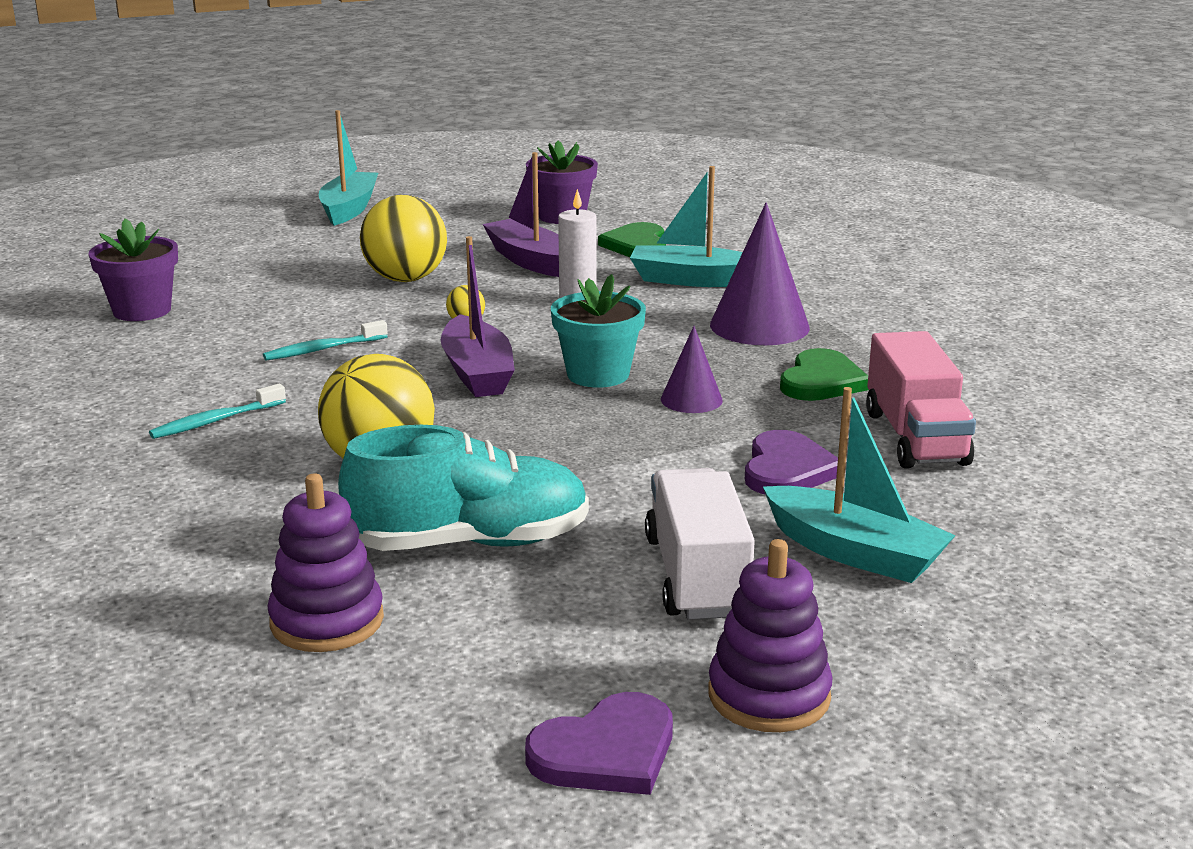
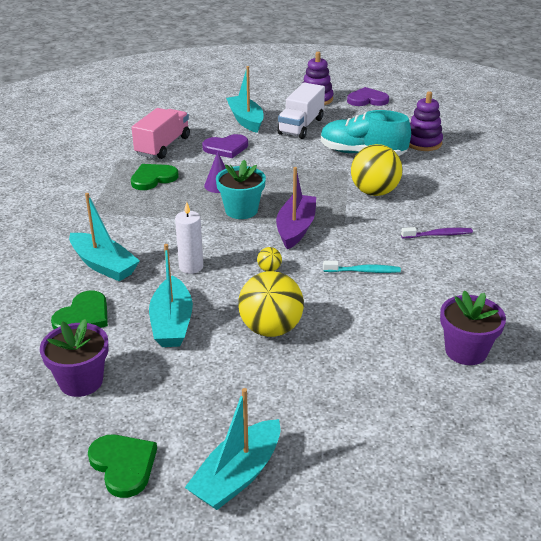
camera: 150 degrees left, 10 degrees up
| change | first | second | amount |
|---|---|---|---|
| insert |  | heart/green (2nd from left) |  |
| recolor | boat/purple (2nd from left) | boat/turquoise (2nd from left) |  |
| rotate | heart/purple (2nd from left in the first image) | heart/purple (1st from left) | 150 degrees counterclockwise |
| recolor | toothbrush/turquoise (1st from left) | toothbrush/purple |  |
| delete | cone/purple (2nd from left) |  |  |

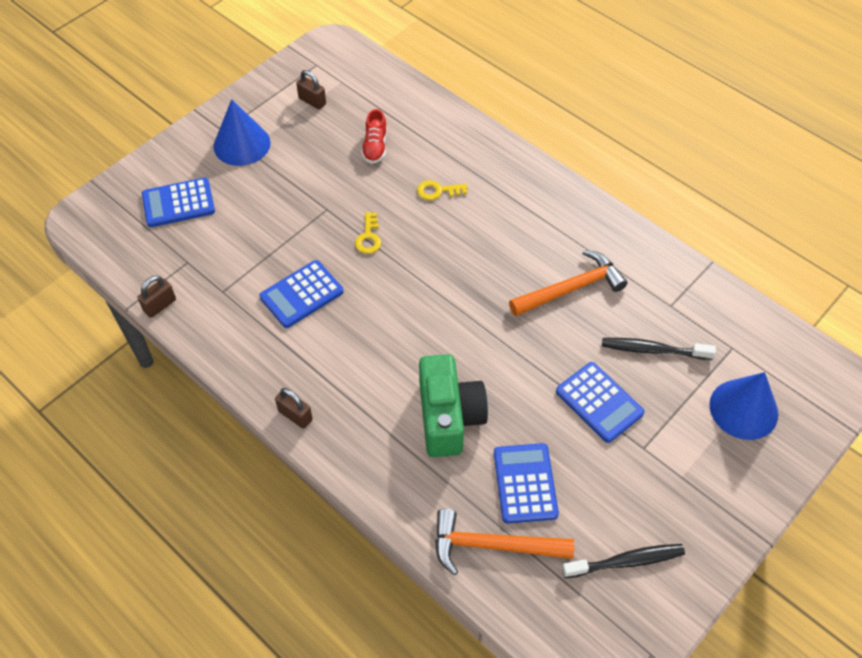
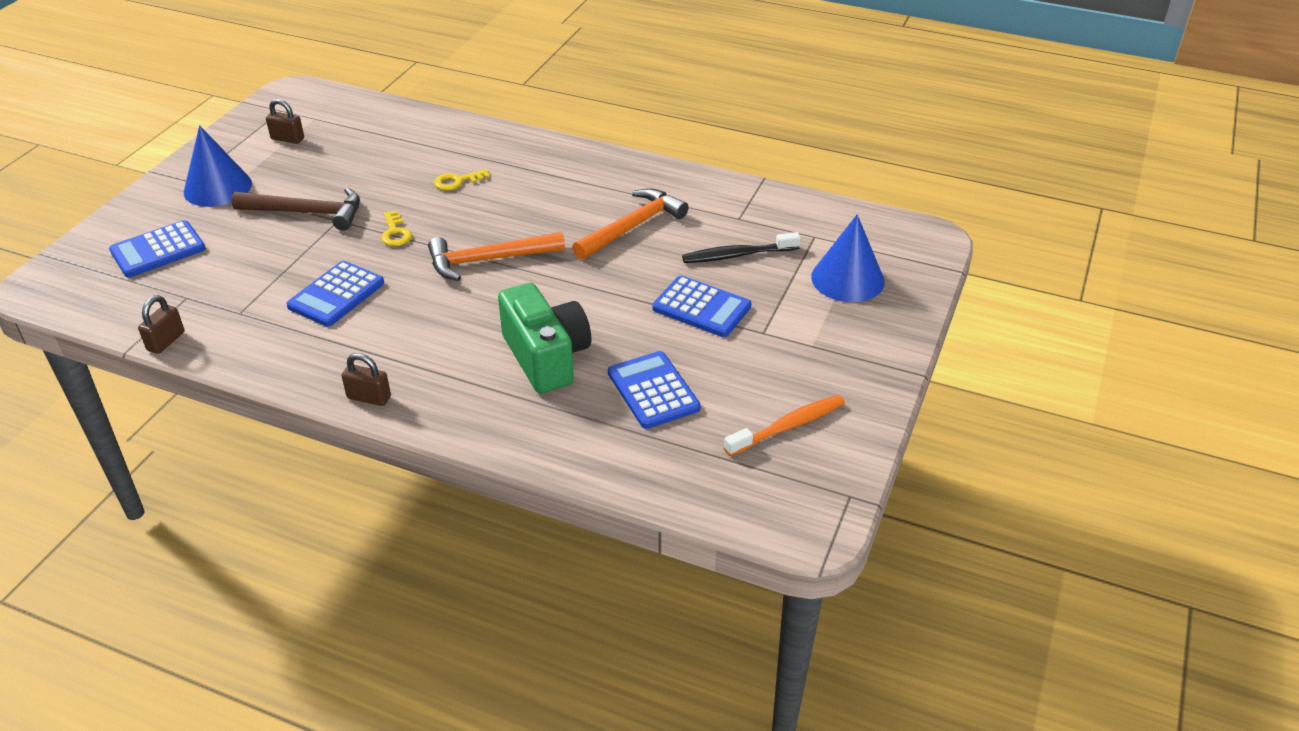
camera: 20 degrees left, 15 degrees down
| change | first | second | amount |
|---|---|---|---|
| insert |  | hammer/brown |  |
| move | hammer/orange (1st from left) |  |  |
| recolor | toothbrush/black (1st from left) | toothbrush/orange |  |
| delete | shoe/red |  |  |

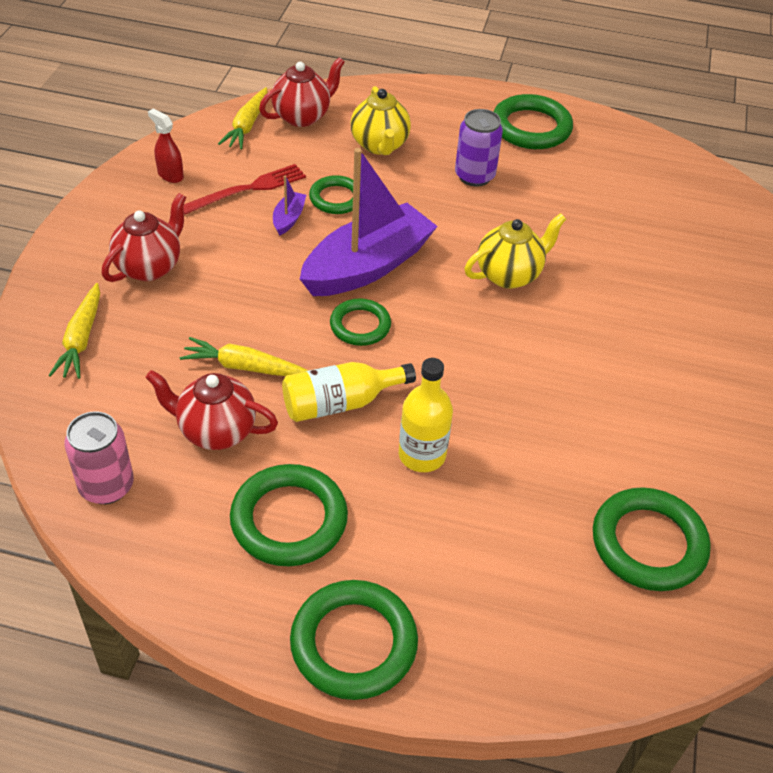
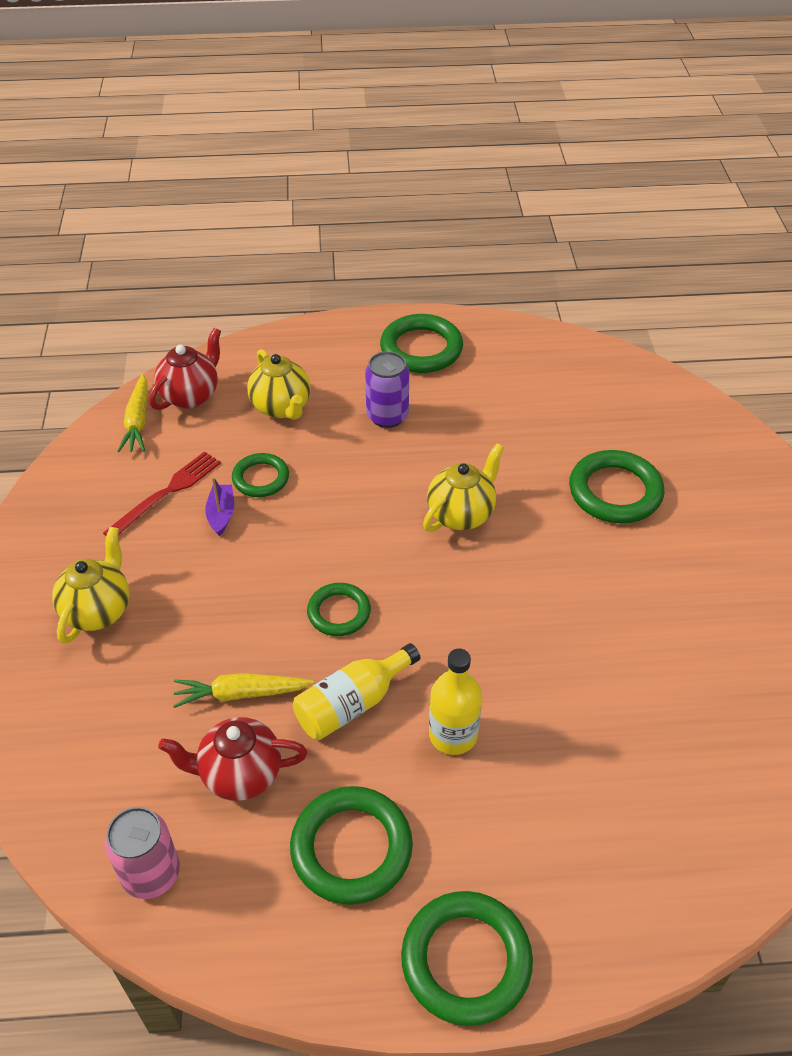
camera: 15 degrees left, 0 degrees up
| change | first | second | amount |
|---|---|---|---|
| recolor | teapot/red (1st from left) | teapot/yellow (1st from left) |  |
| move | ring/green (6th from left) |  |  |
| delete | carrot/yellow (1st from left) |  |  |
| delete | spray bottle/red |  |  |
| delete | boat/purple (2nd from left) |  |  |

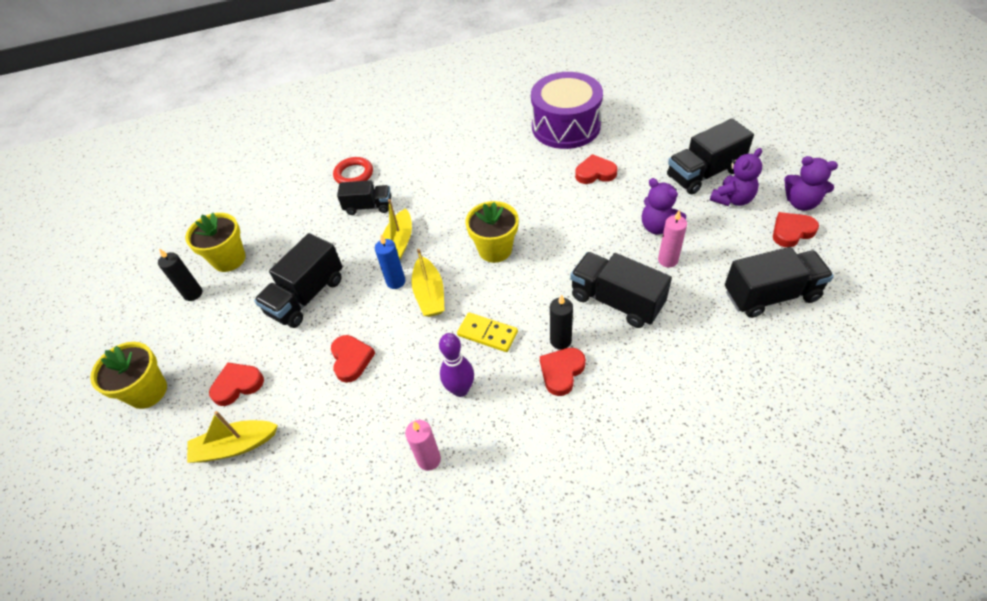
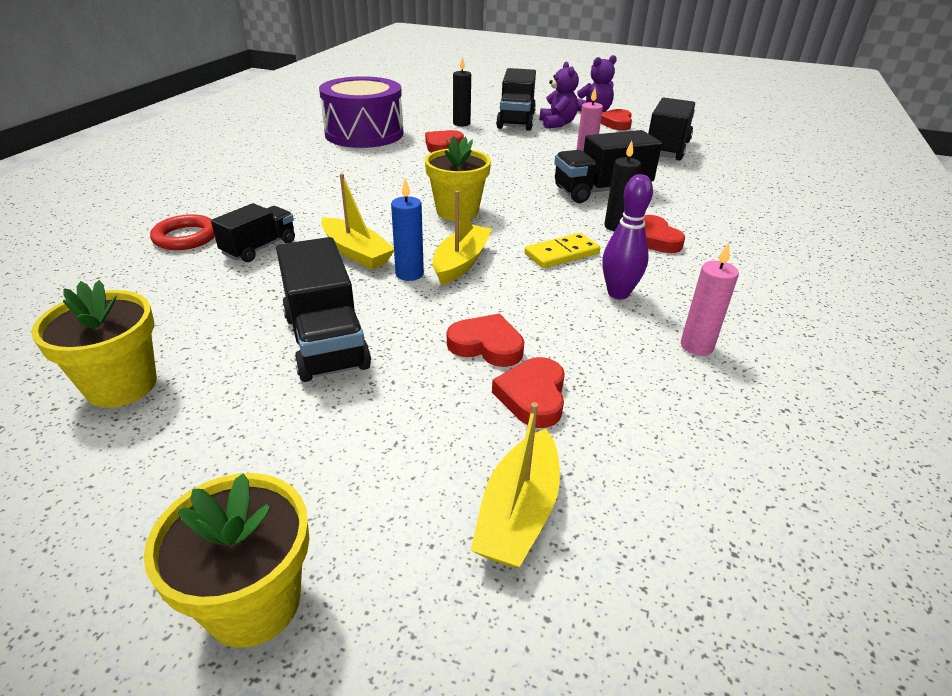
camera: 60 degrees left, 15 degrees down
| change | first | second | amount |
|---|---|---|---|
| rotate | boat/yellow (3rd from left in the first image) | boat/yellow (2nd from left) | 90 degrees counterclockwise |
| move | candle/black (1st from left) |  |  |
| move | heart/red (1st from left in the first image) | heart/red (3rd from left) |  |
| delete | teddy bear/purple (1st from left) |  |  |

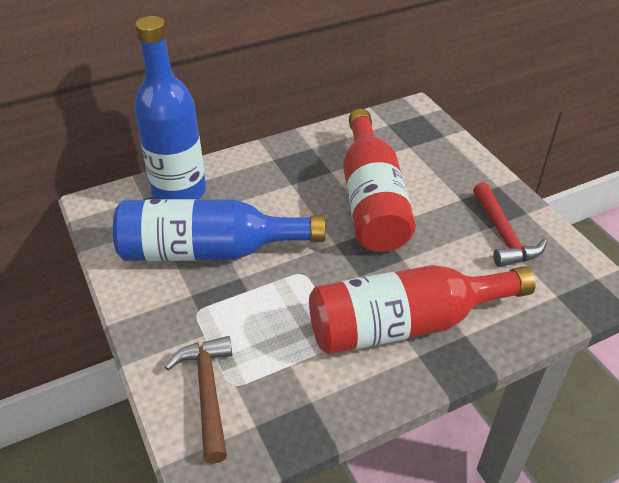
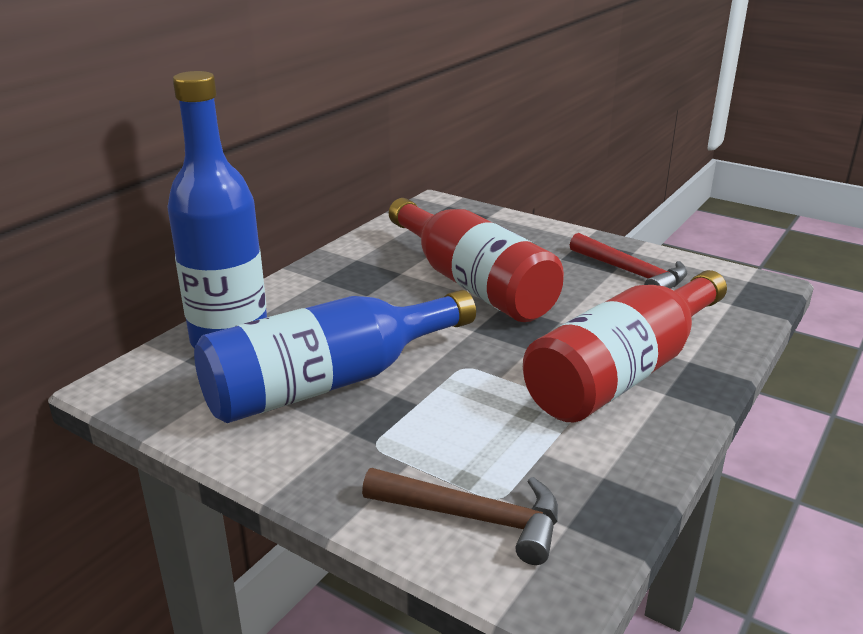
camera: 30 degrees left, 15 degrees down
| change | first | second | amount |
|---|---|---|---|
| rotate | hammer/brown |  | 150 degrees clockwise |

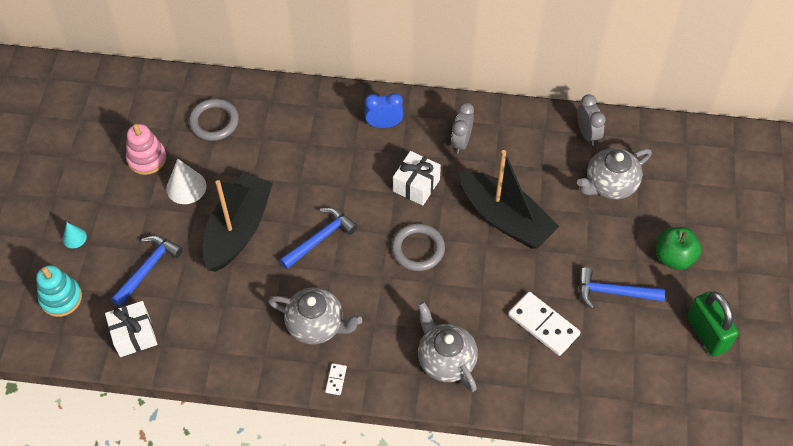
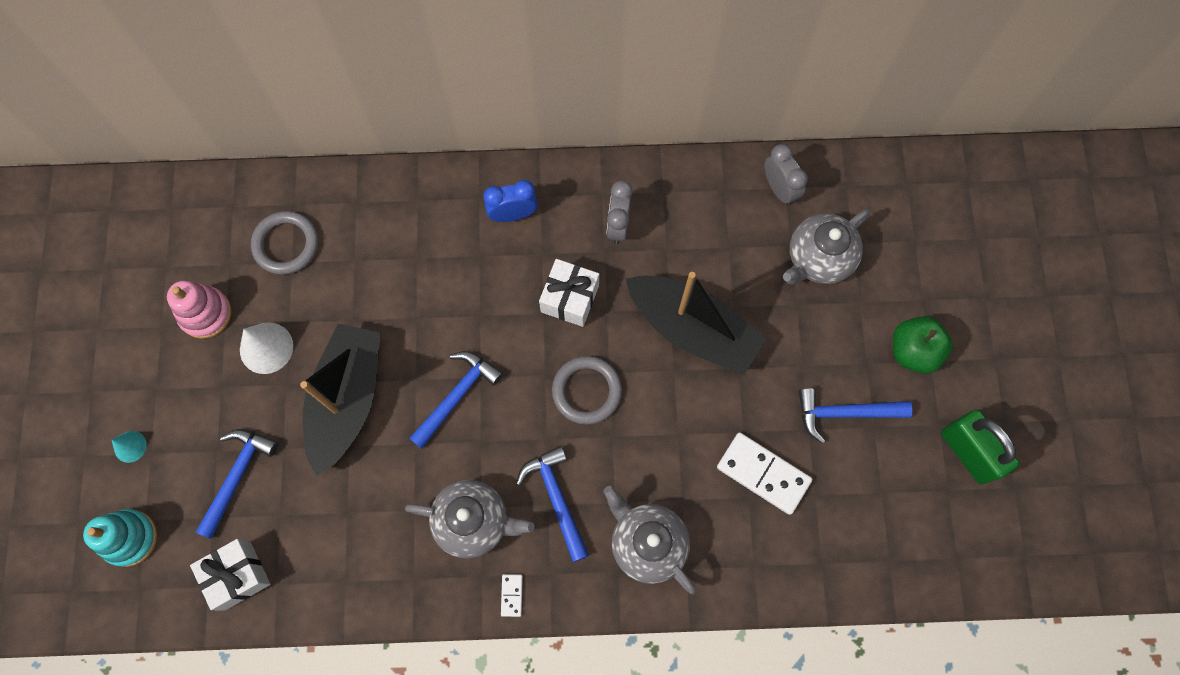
camera: 10 degrees left, 15 degrees up
| change | first | second | amount |
|---|---|---|---|
| insert |  | hammer/blue (3rd from left) |  |

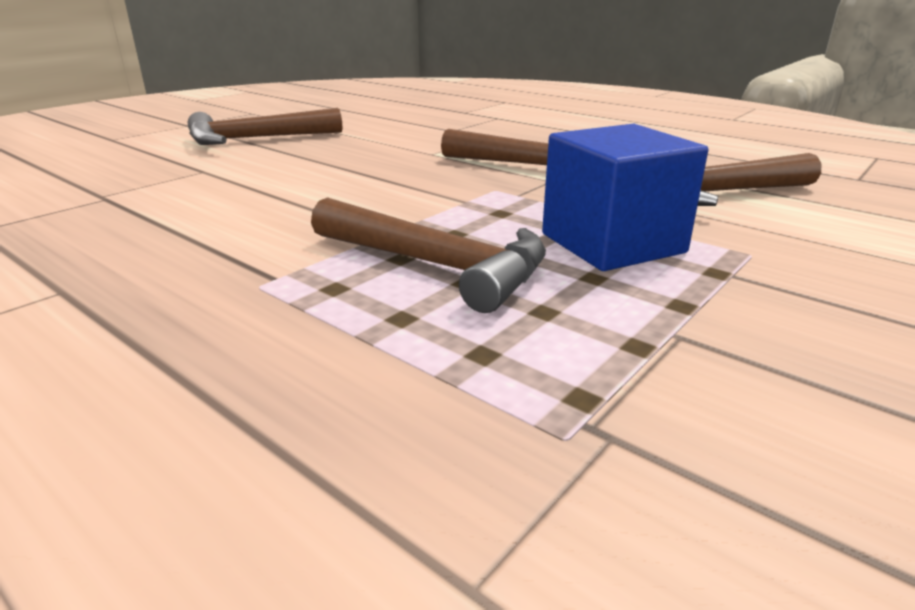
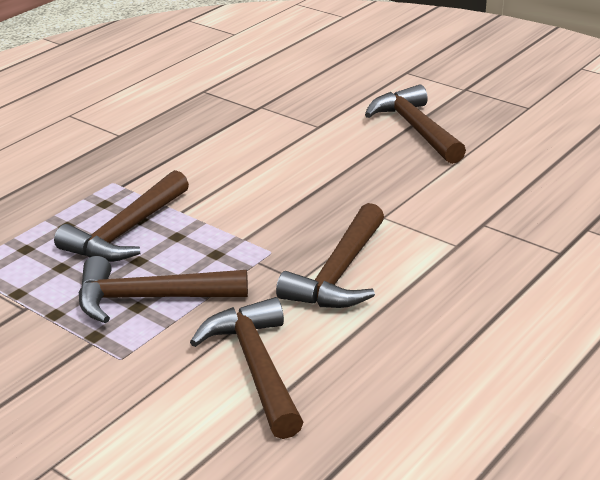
camera: 90 degrees right, 5 degrees up
| change | first | second | amount |
|---|---|---|---|
| replace | cube/blue | hammer/brown (2nd from left) |  |

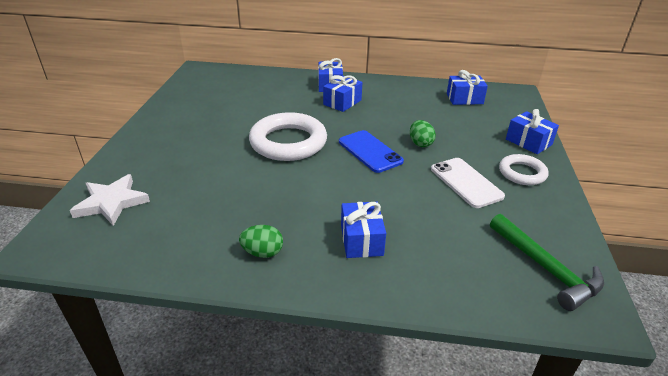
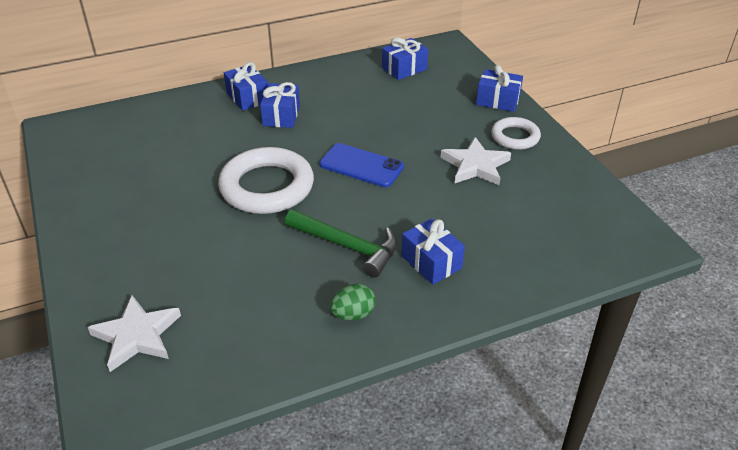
camera: 30 degrees left, 5 degrees up
| change | first | second | amount |
|---|---|---|---|
| move | hammer/green |  |  |
| replace | phone/white | star/white (2nd from left) |  |
| delete | egg/green (2nd from left) |  |  |

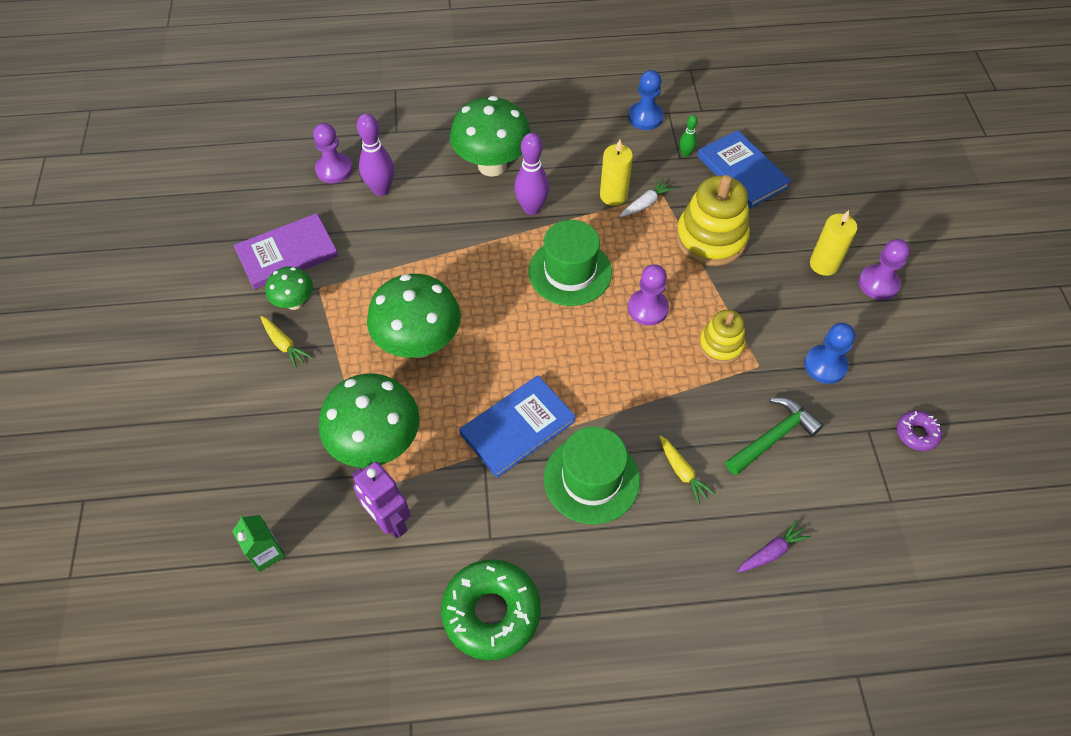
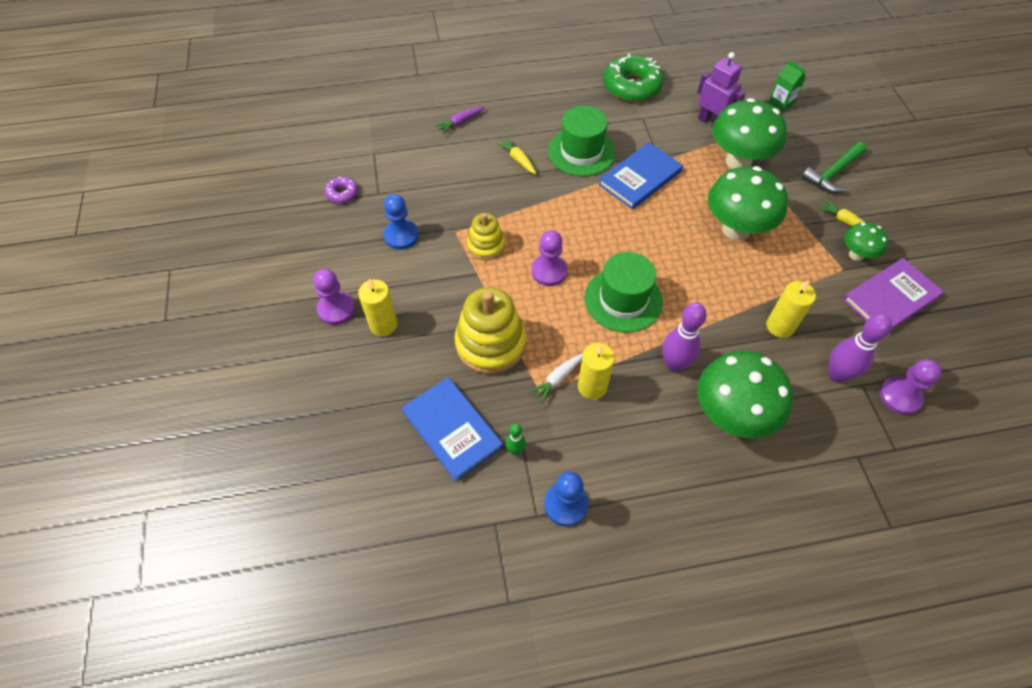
camera: 175 degrees right, 0 degrees up
| change | first | second | amount |
|---|---|---|---|
| insert |  | candle/yellow (3rd from left) |  |
| move | hammer/green |  |  |

